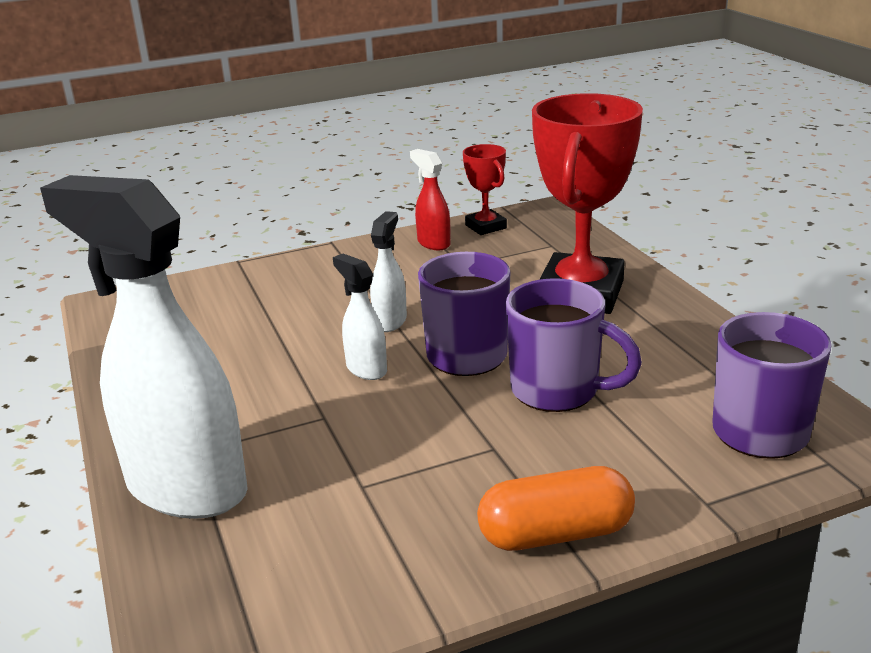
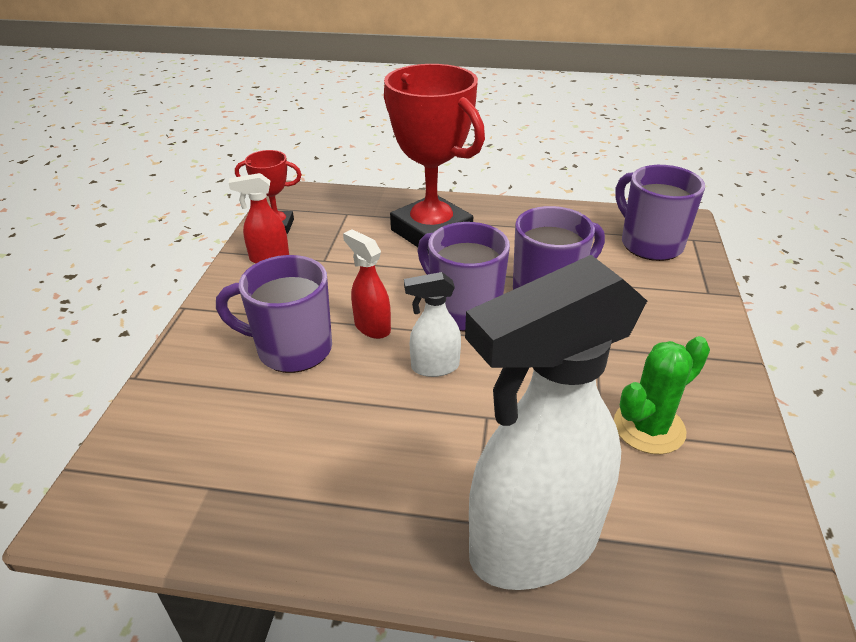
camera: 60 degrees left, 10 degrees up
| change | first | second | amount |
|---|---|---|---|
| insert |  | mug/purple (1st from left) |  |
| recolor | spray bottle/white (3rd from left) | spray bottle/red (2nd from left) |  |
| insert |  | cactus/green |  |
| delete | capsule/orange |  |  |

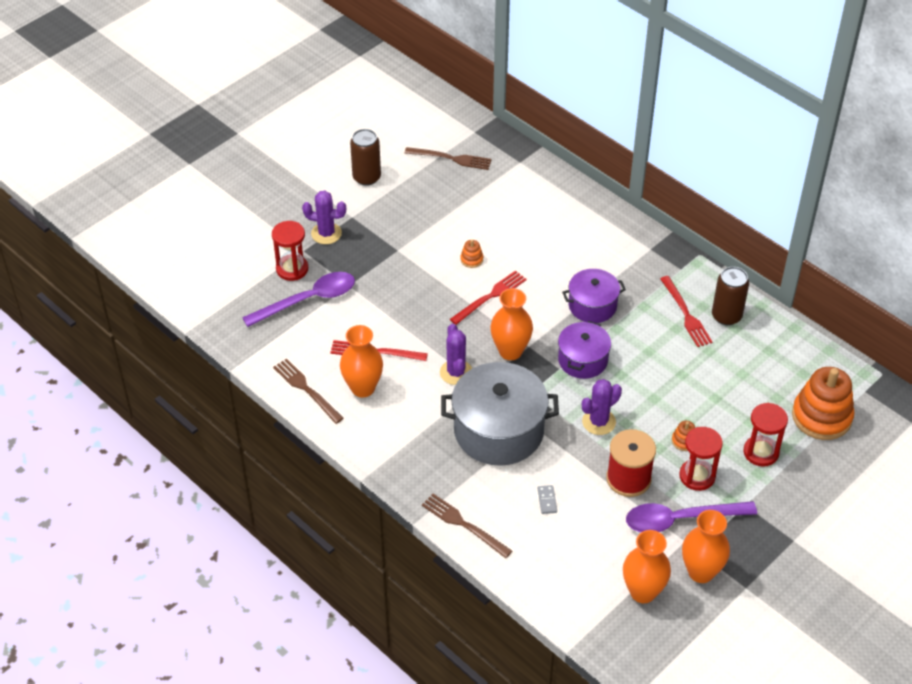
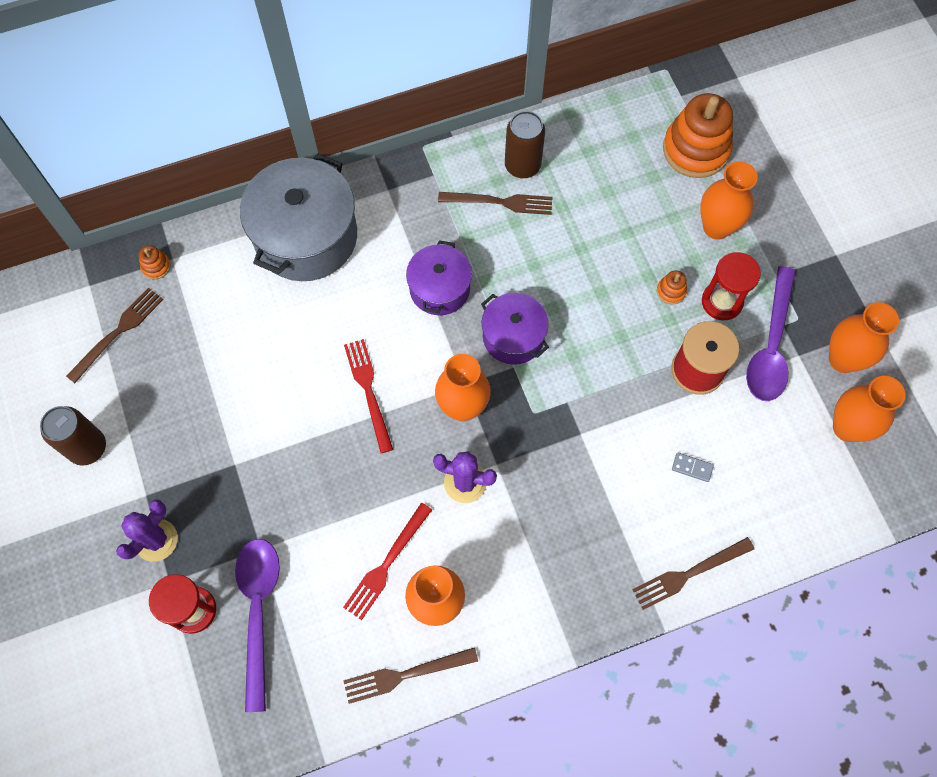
camera: 65 degrees left, 20 degrees up
| change | first | second | amount |
|---|---|---|---|
| move | stacking toy/orange (1st from left) |  |  |
| move | pot/grey |  |  |
| recolor | fork/red (3rd from left) | fork/brown (3rd from left) |  |
| replace | hourglass/red (3rd from left) | vase/orange (3rd from left) |  |
| delete | cactus/purple (3rd from left) |  |  |

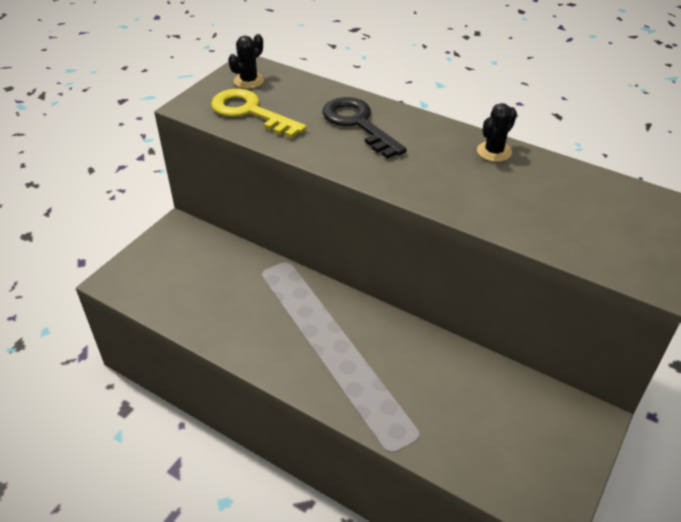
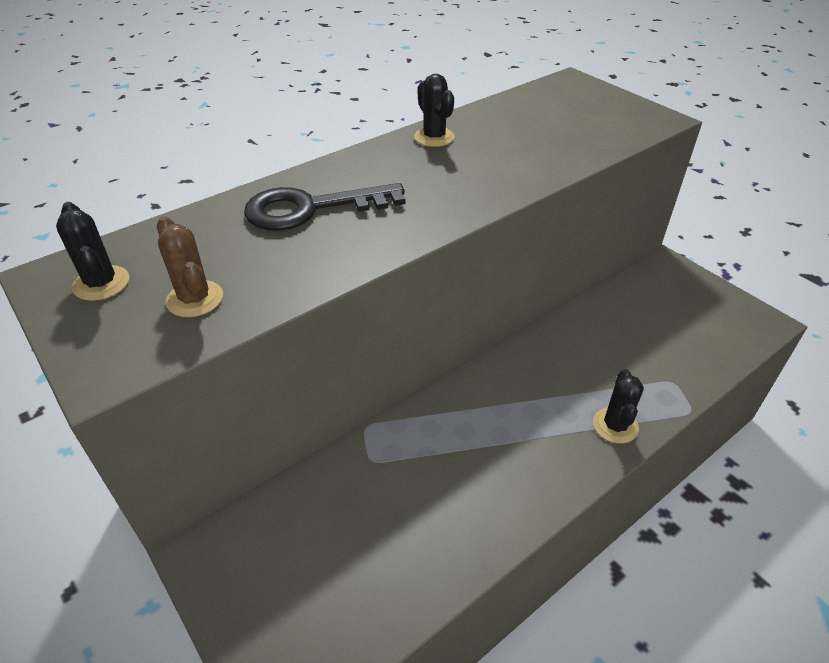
camera: 70 degrees left, 0 degrees up
| change | first | second | amount |
|---|---|---|---|
| replace | key/yellow | cactus/brown |  |
| insert |  | cactus/black (3rd from left) |  |

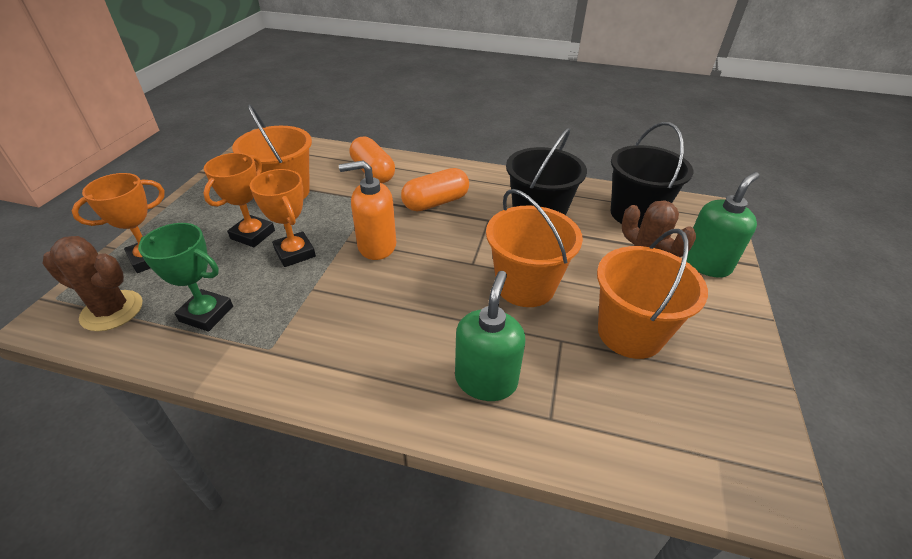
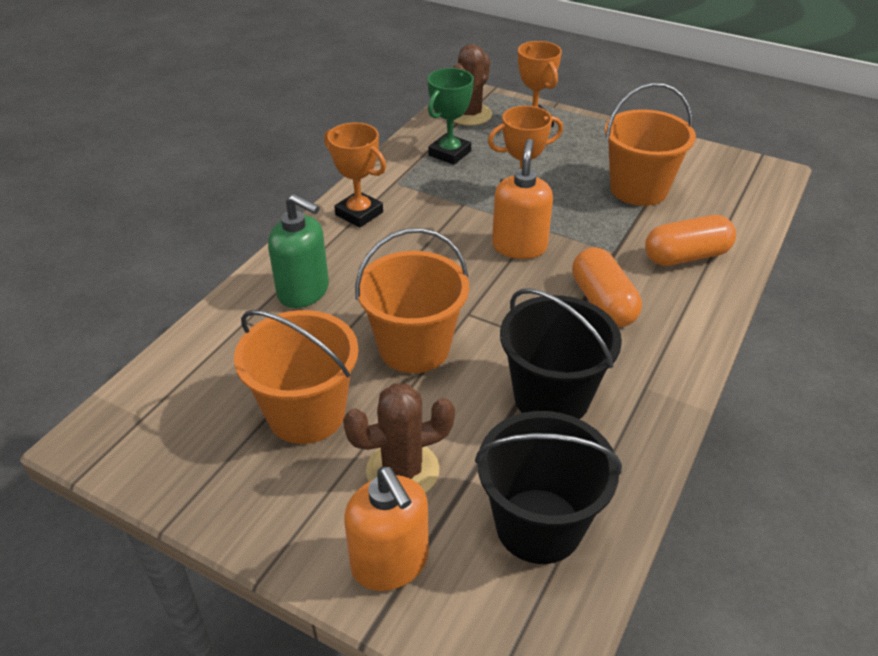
camera: 105 degrees right, 0 degrees up
| change | first | second | amount |
|---|---|---|---|
| move | trophy/orange (2nd from left in the first image) | trophy/orange (1st from left) |  |
| recolor | soap dispenser/green (2nd from left) | soap dispenser/orange (1st from left) |  |

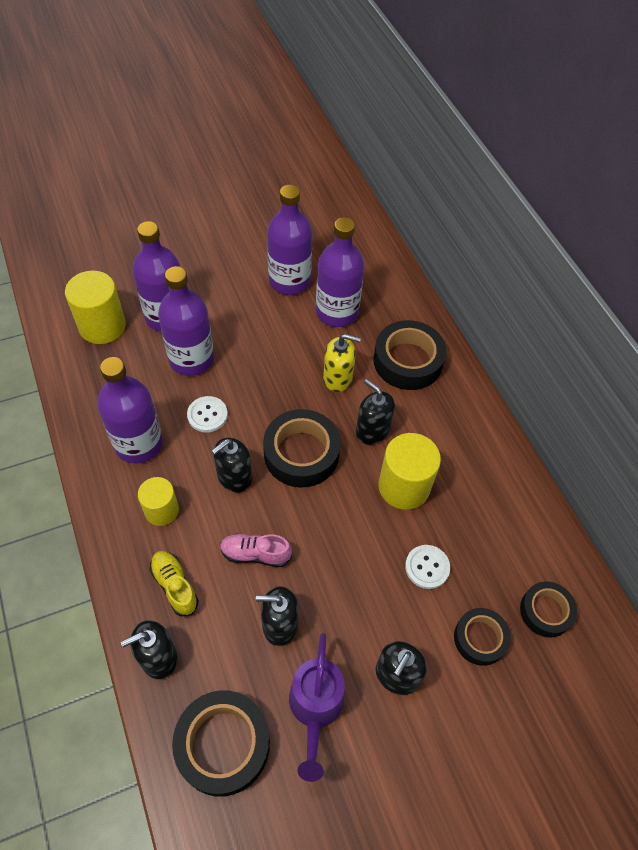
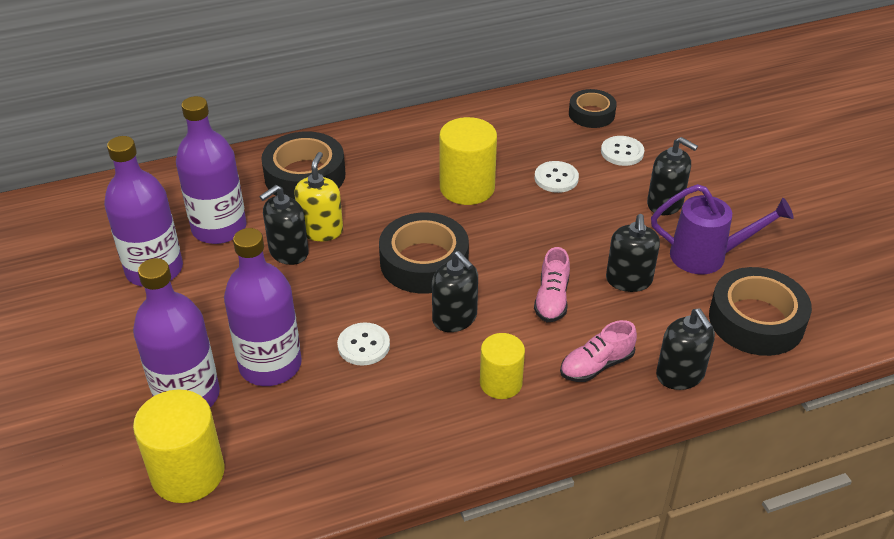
camera: 85 degrees left, 15 degrees down
| change | first | second | amount |
|---|---|---|---|
| move | soap dispenser/black (4th from left in the first image) | soap dispenser/black (1st from left) |  |
| recolor | shoe/yellow | shoe/pink (2nd from left) |  |
| replace | tape/black (4th from left) | button/white (3rd from left) |  |
| delete | bottle/purple (1st from left) |  |  |

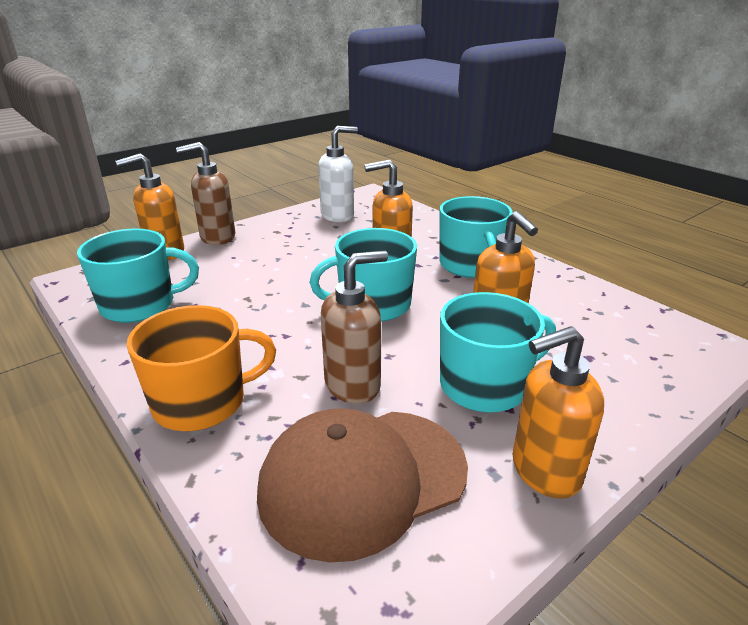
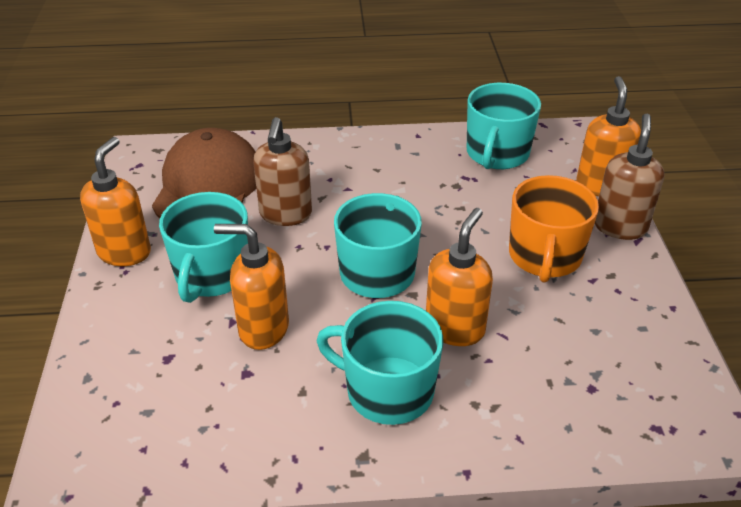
camera: 125 degrees right, 10 degrees up
| change | first | second | amount |
|---|---|---|---|
| move | mug/orange |  |  |
| delete | soap dispenser/white |  |  |

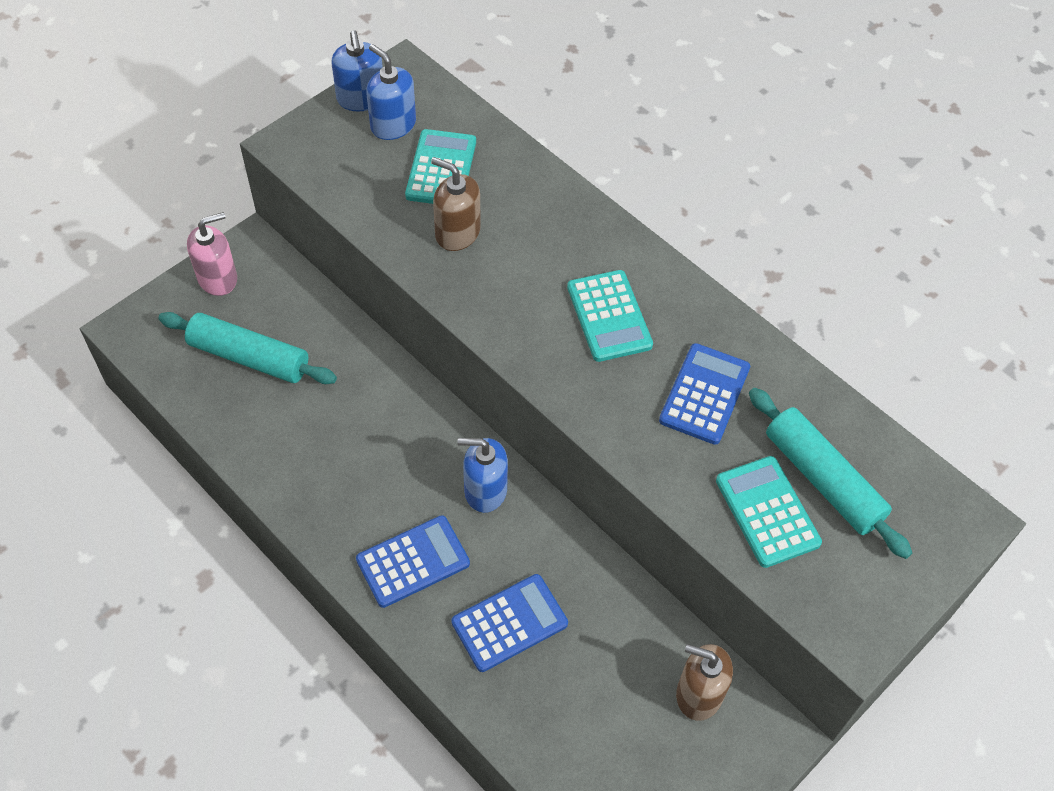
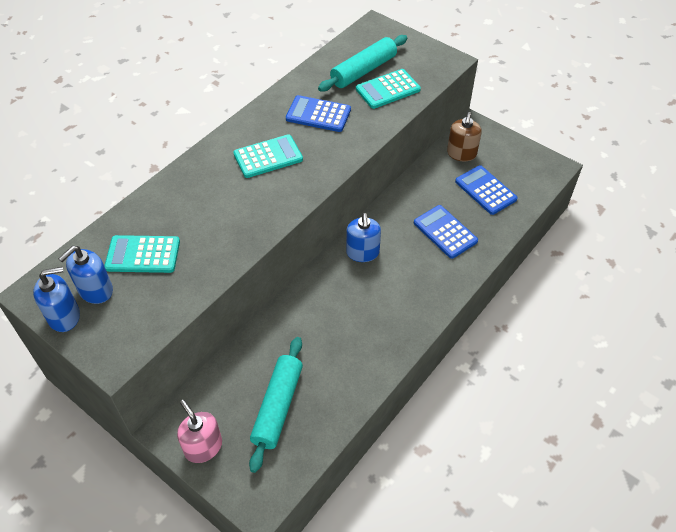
camera: 95 degrees left, 5 degrees down
| change | first | second | amount |
|---|---|---|---|
| move | calculator/blue (1st from left in the first image) | calculator/blue (3rd from left) |  |
| delete | soap dispenser/brown (1st from left) |  |  |

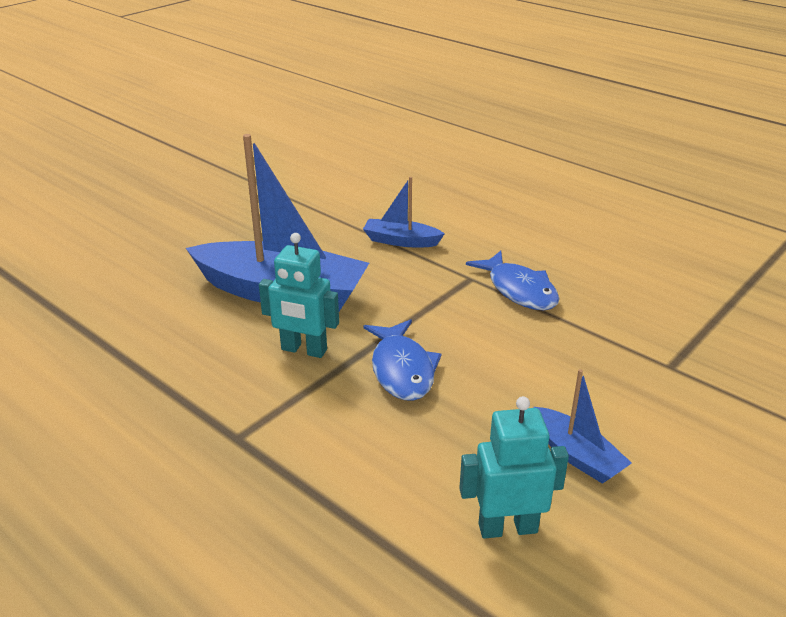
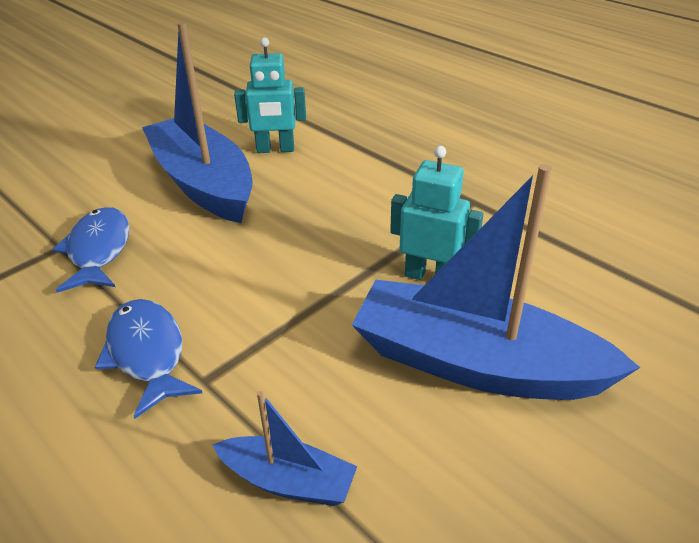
camera: 175 degrees left, 5 degrees up
| change | first | second | amount |
|---|---|---|---|
| move | fish/blue (1st from left) |  |  |
| resize | boat/blue (3rd from left in the first image) | boat/blue (1st from left) | x2.10 |

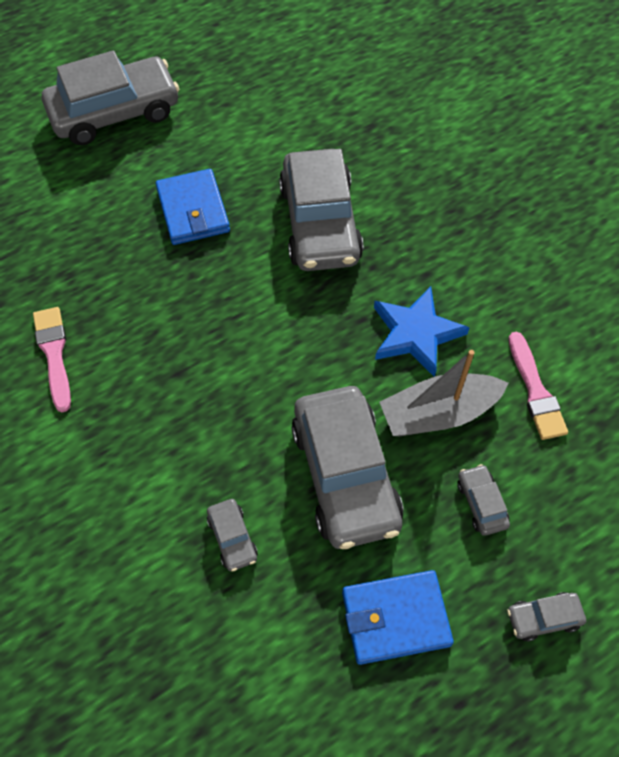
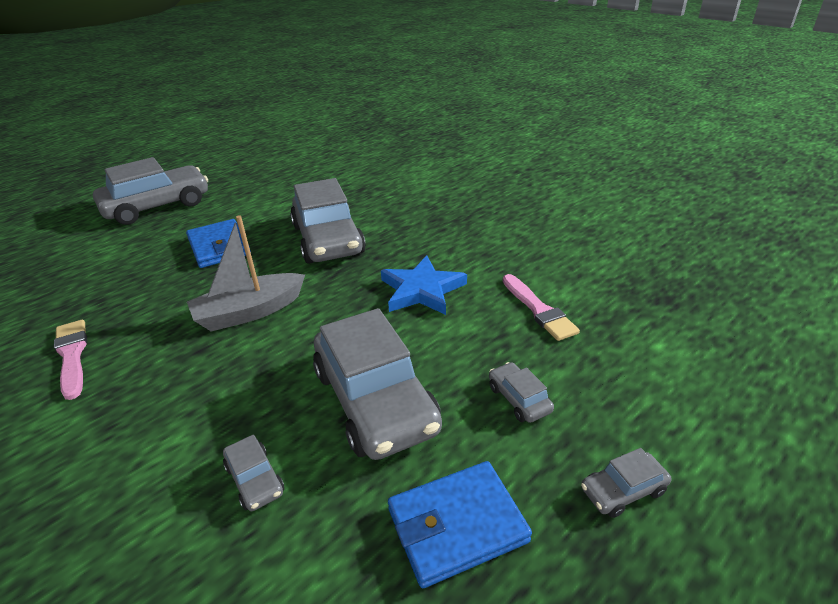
camera: 10 degrees left, 25 degrees down
| change | first | second | amount |
|---|---|---|---|
| move | boat/grey |  |  |

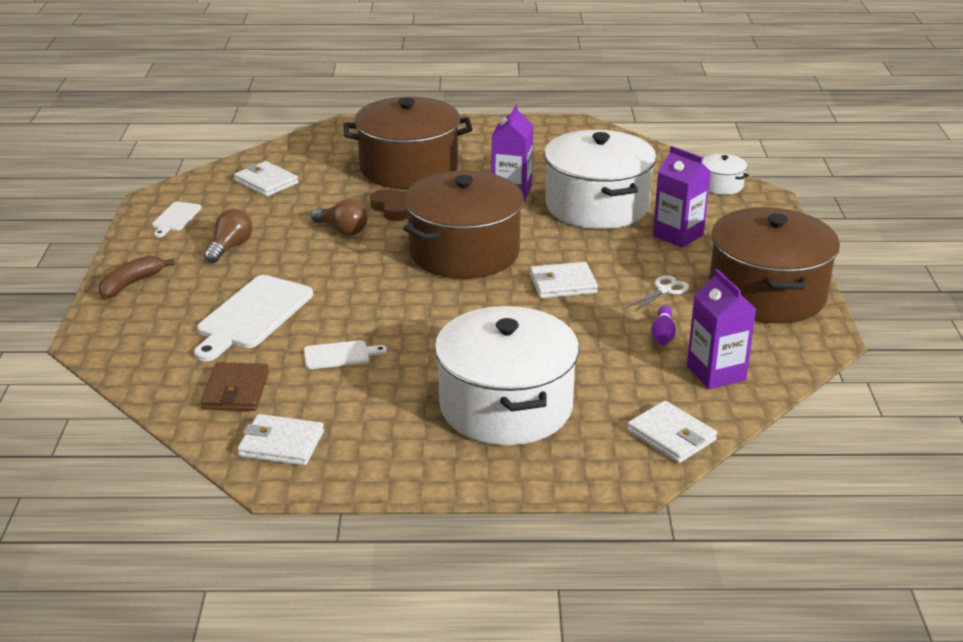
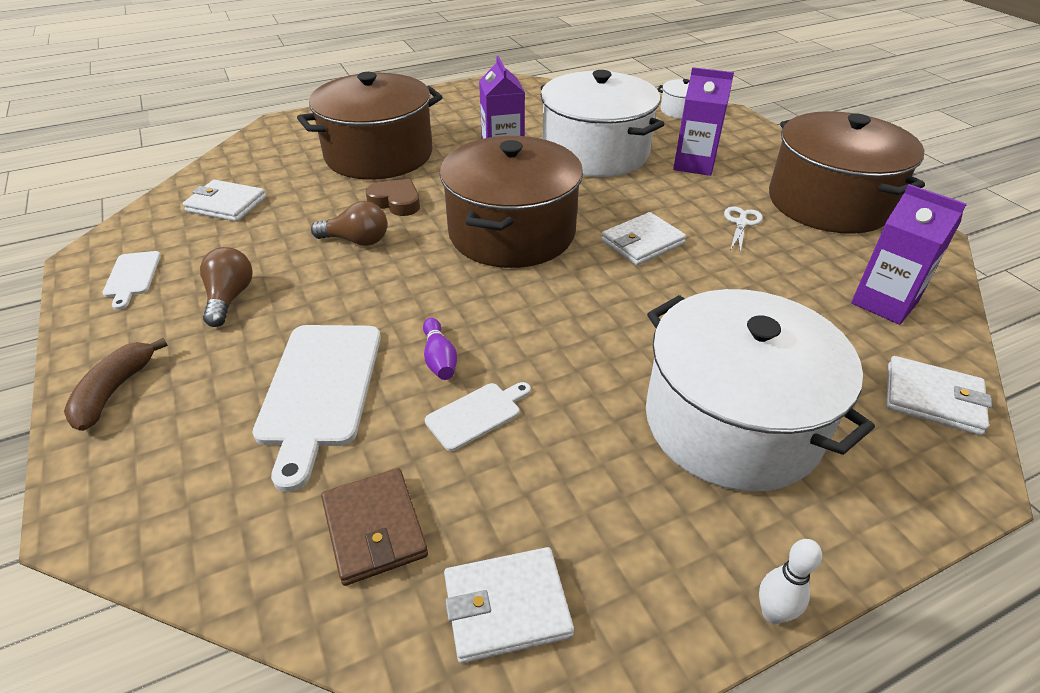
camera: 25 degrees left, 10 degrees up
| change | first | second | amount |
|---|---|---|---|
| move | bowling pin/purple |  |  |
| insert |  | bowling pin/white |  |

